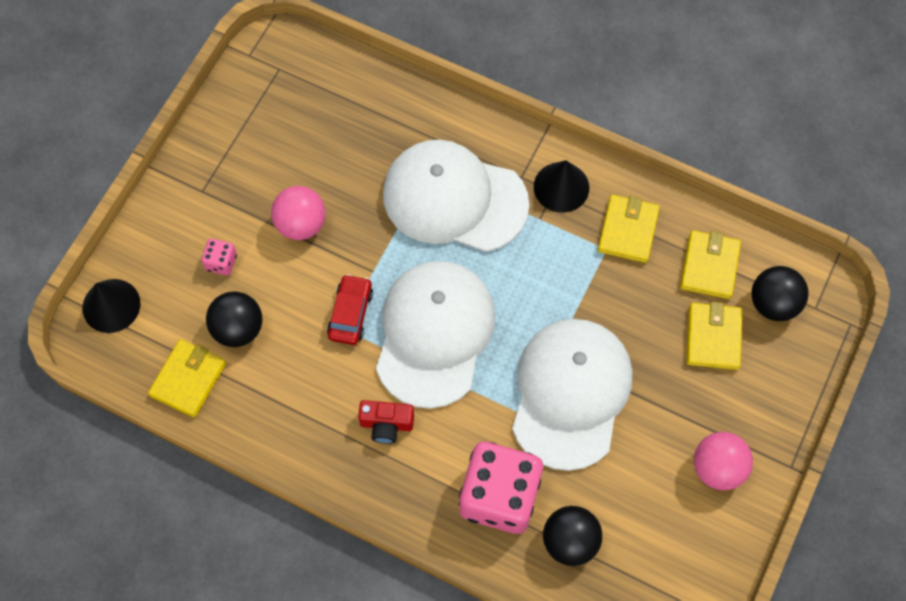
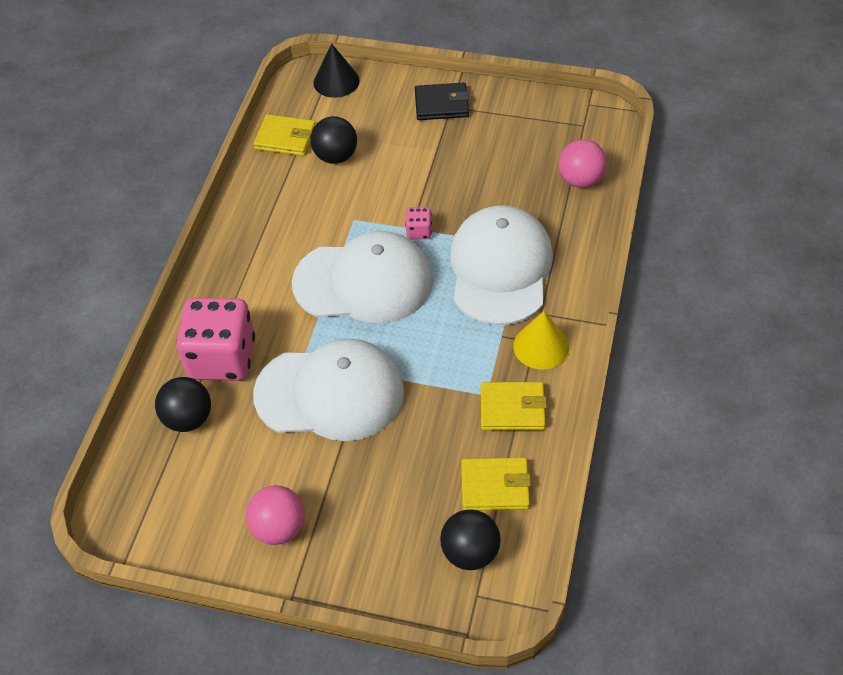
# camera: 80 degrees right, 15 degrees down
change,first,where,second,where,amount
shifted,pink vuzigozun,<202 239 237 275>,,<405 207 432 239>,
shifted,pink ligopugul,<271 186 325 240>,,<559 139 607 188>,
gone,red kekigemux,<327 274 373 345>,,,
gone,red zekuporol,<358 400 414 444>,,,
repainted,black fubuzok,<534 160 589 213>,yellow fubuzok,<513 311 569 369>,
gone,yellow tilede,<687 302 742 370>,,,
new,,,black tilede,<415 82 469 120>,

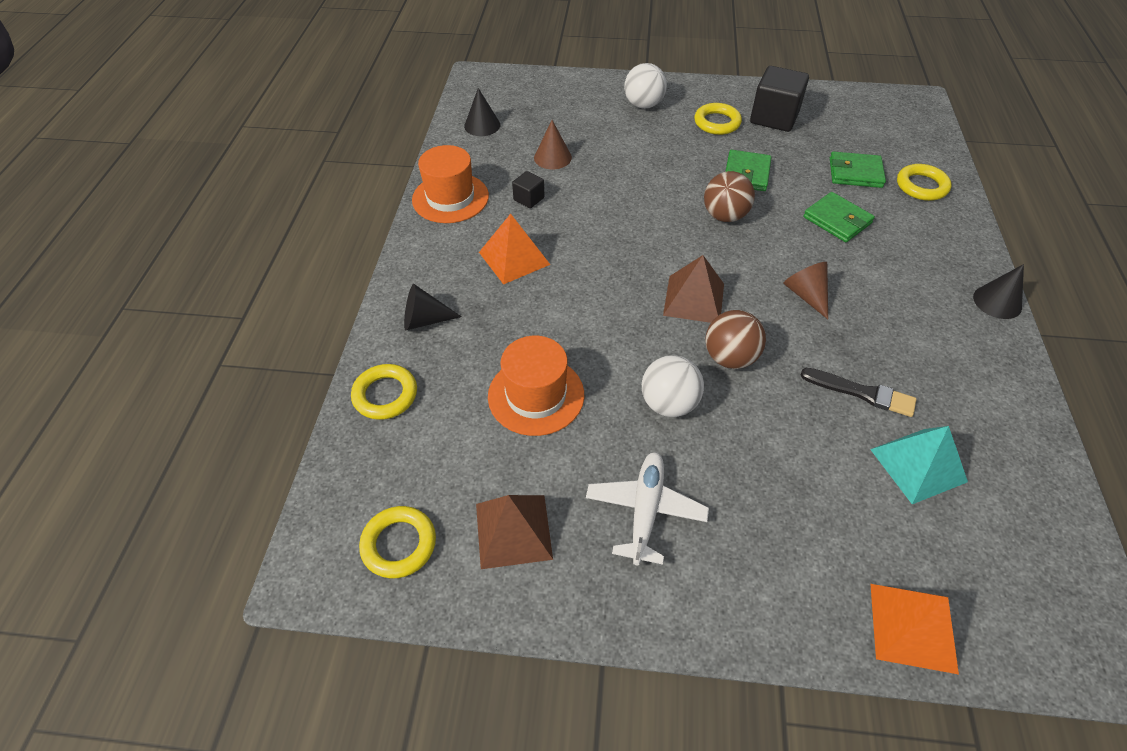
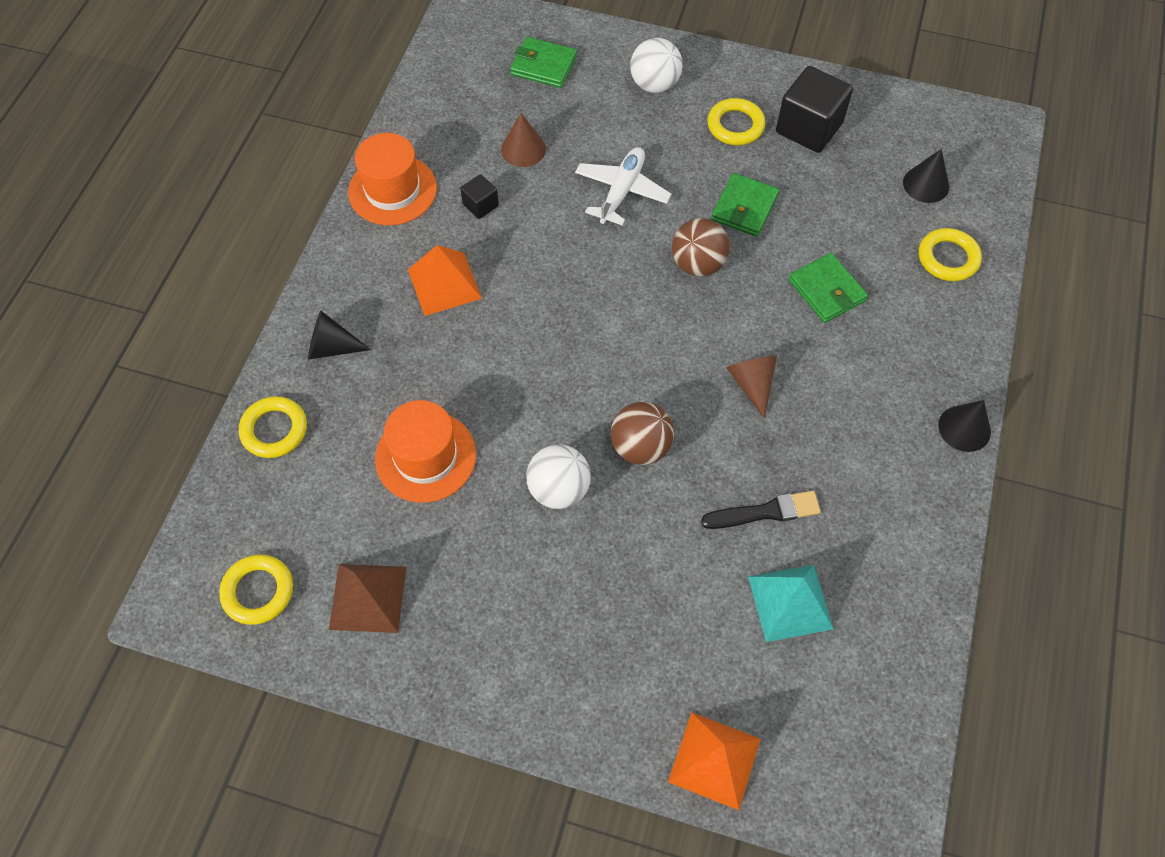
# camera: 10 degrees right, 10 degrees up
change,first,where,second,where,amount
shifted,black fubuzok,<464 88 500 136>,,<903 149 949 203>,
shifted,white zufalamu,<586 452 709 566>,,<575 147 672 225>,
gone,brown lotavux,<663 255 724 323>,,,
rotated,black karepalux,<801 368 917 417>,,<701 491 821 529>,45 degrees counterclockwise
shifted,green tilede,<830 151 886 188>,,<510 37 577 88>,

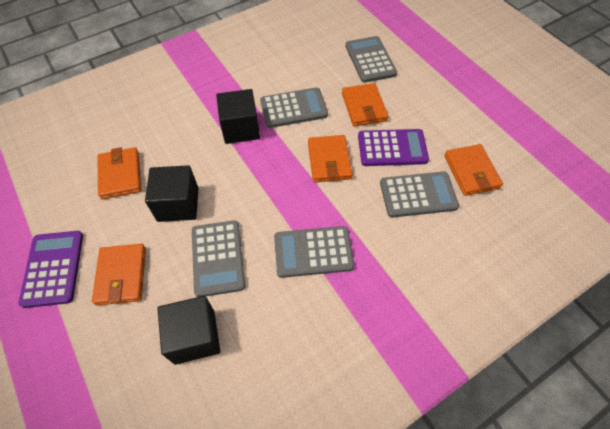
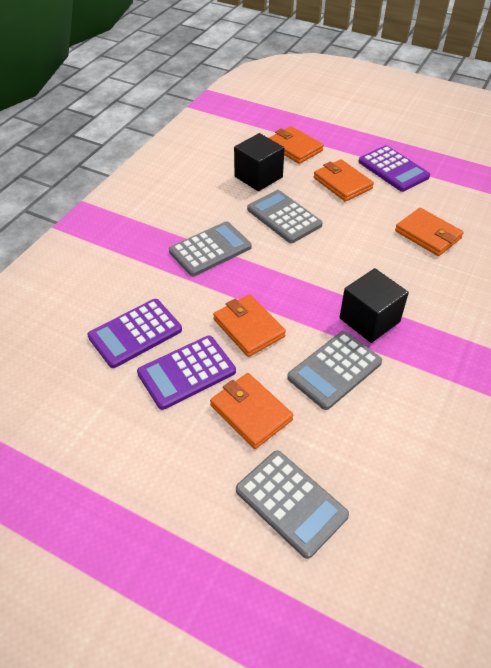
# camera: 150 degrees right, 10 degrees down
change,first,where,second,where,amount
gone,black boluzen,<145 165 198 222>,,,
repainted,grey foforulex,<380 171 459 218>,purple foforulex,<87 299 182 368>,
shifted,orange tilede,<444 144 503 196>,,<269 126 324 164>,

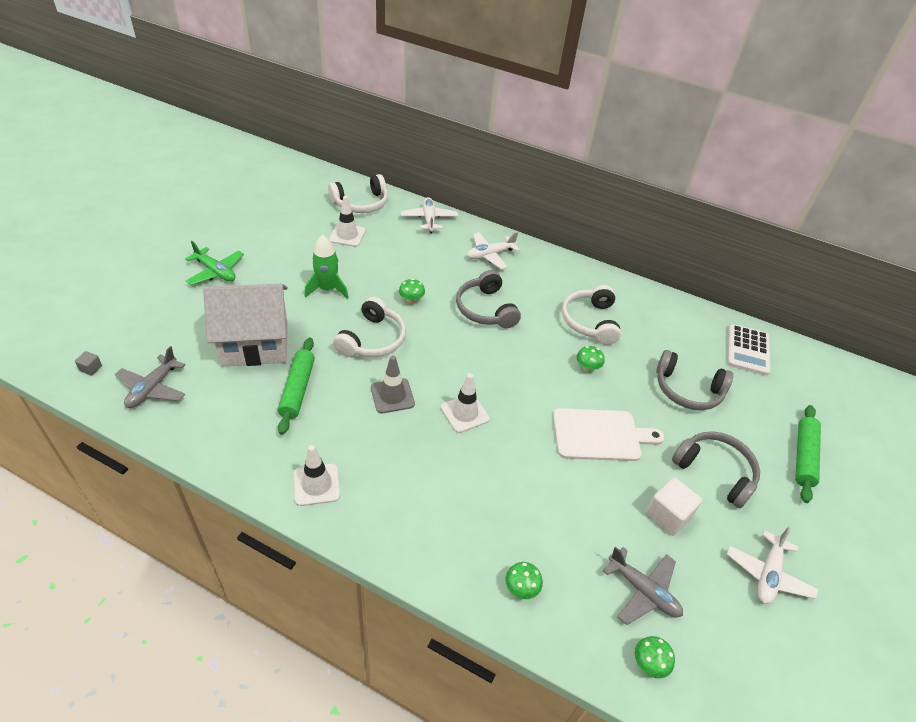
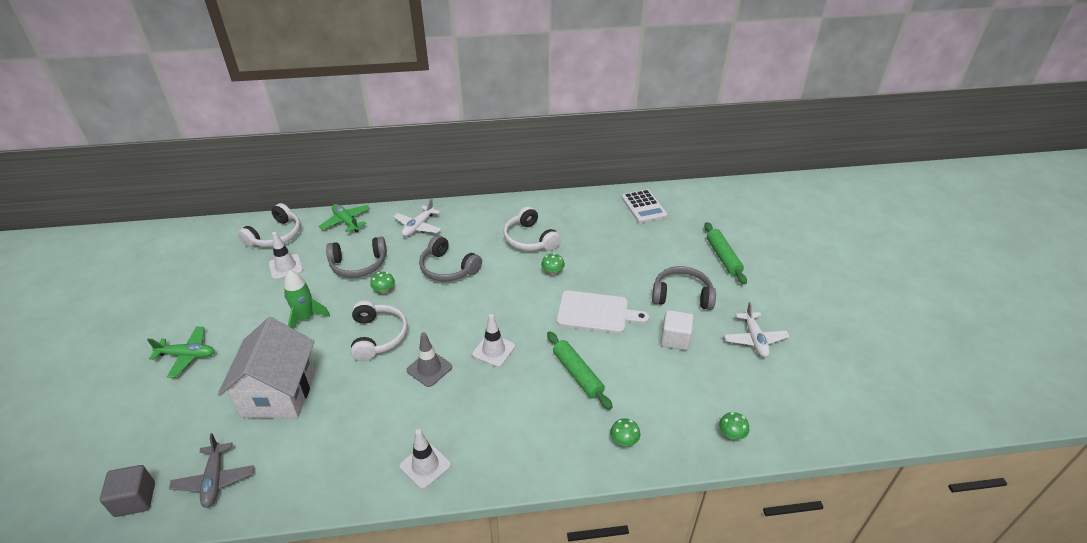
# camera: 30 degrees left, 5 degrees down
change,first,where,second,where,amount
scaled,grey boluzen,<75 351 102 376>,,<100 465 155 517>,x2.04
rotated,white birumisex,<203 284 288 367>,,<218 317 315 419>,45 degrees counterclockwise
shifted,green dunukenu,<278 338 315 435>,,<547 331 613 410>,
repainted,white zufalamu,<401 197 458 233>,green zufalamu,<319 204 370 233>,
rotated,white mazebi,<553 408 665 461>,,<557 291 649 333>,45 degrees clockwise
gone,grey zufalamu,<603 547 683 625>,,,
shifted,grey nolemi,<656 350 733 410>,,<326 236 387 278>,

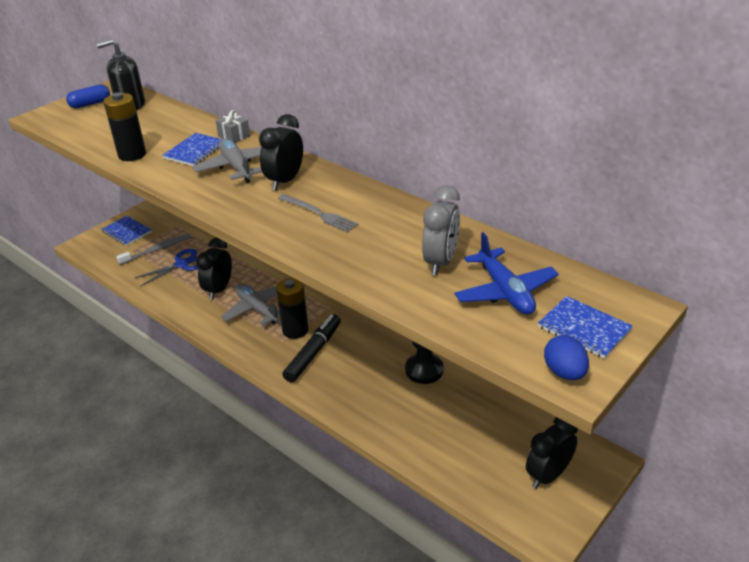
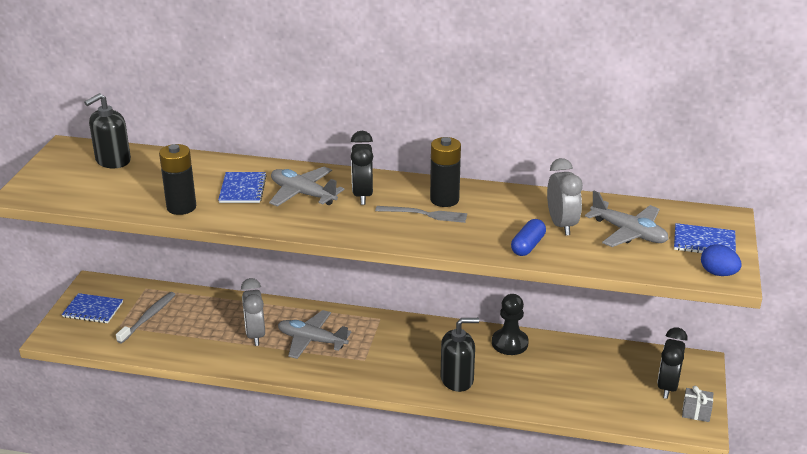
# camera: 30 degrees left, 5 degrees down
change,first,where,second,where,amount
shifted,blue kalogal,<66 84 110 108>,,<511 219 546 256>,
gone,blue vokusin,<135 249 199 287>,,,
repainted,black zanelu,<196 238 232 300>,grey zanelu,<241 278 265 346>,
shifted,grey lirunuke,<215 110 250 143>,,<682 386 713 422>,
shifted,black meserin,<276 278 309 339>,,<430 137 461 207>,
gone,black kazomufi,<282 314 341 383>,,,
repainted,blue zufalamu,<454 232 558 315>,grey zufalamu,<585 191 669 247>,
new,,,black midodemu,<441 318 479 392>,

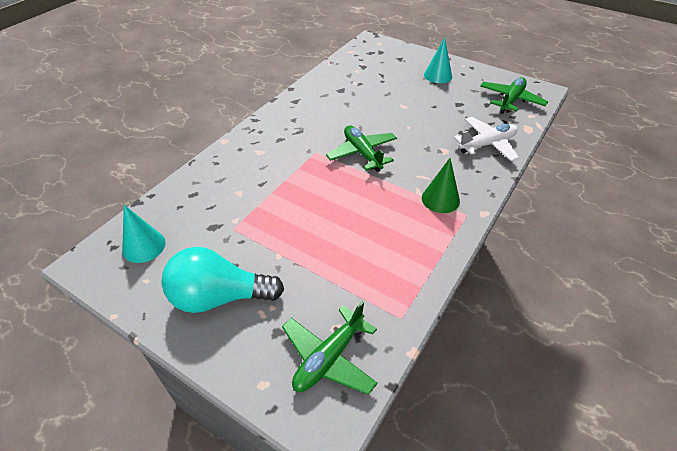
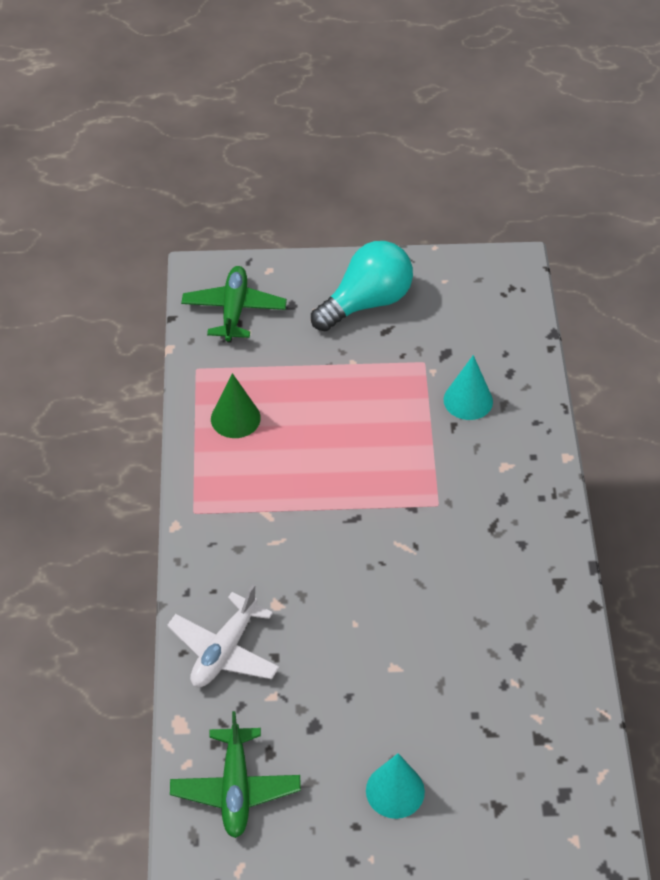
# camera: 145 degrees right, 5 degrees up
change,first,where,second,where,amount
shifted,turquoise fubuzok,<122 205 166 263>,,<444 355 493 420>,
gone,green zufalamu,<326 126 397 172>,,,
shifted,green fubuzok,<422 158 460 213>,,<211 373 261 438>,

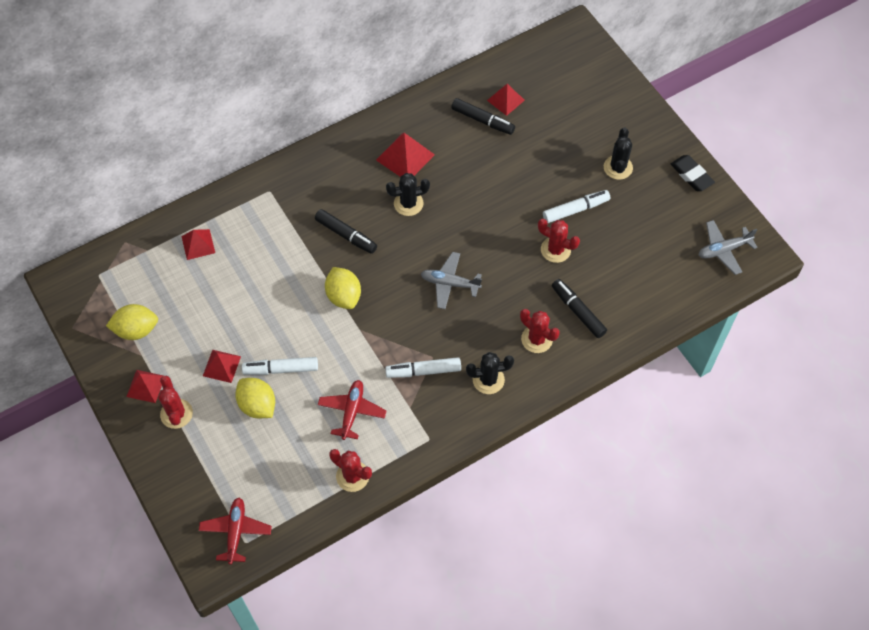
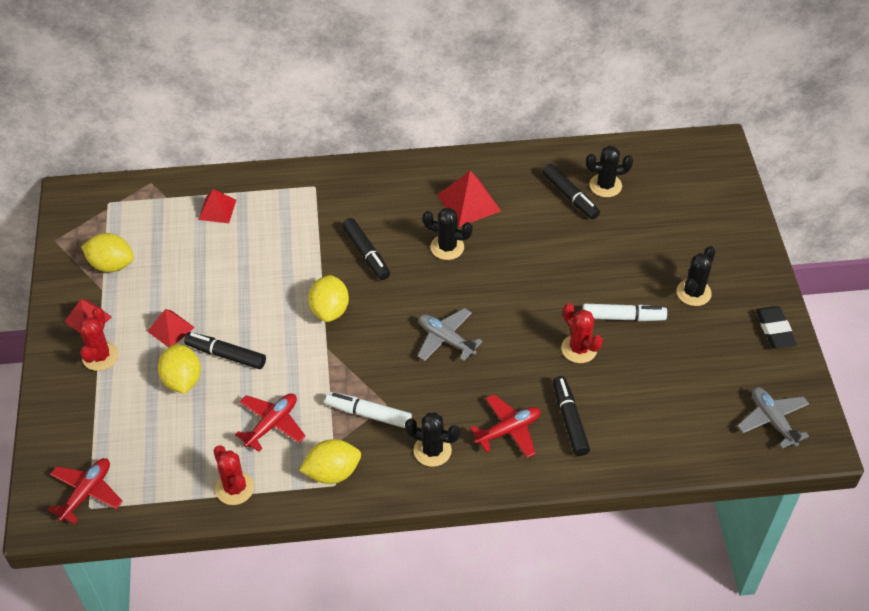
# camera: 25 degrees right, 10 degrees down
change,first,where,second,where,amount
repainted,white kazomufi,<242 357 318 375>,black kazomufi,<184 332 266 369>,
swapped,red lotavux,<487 84 525 116>,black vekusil,<586 146 633 197>,
swapped,red vekusil,<520 309 560 353>,red zufalamu,<470 394 540 458>,
rotated,grey zufalamu,<699 220 758 275>,,<737 387 809 449>,60 degrees clockwise
new,,,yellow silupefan,<299 439 361 484>,

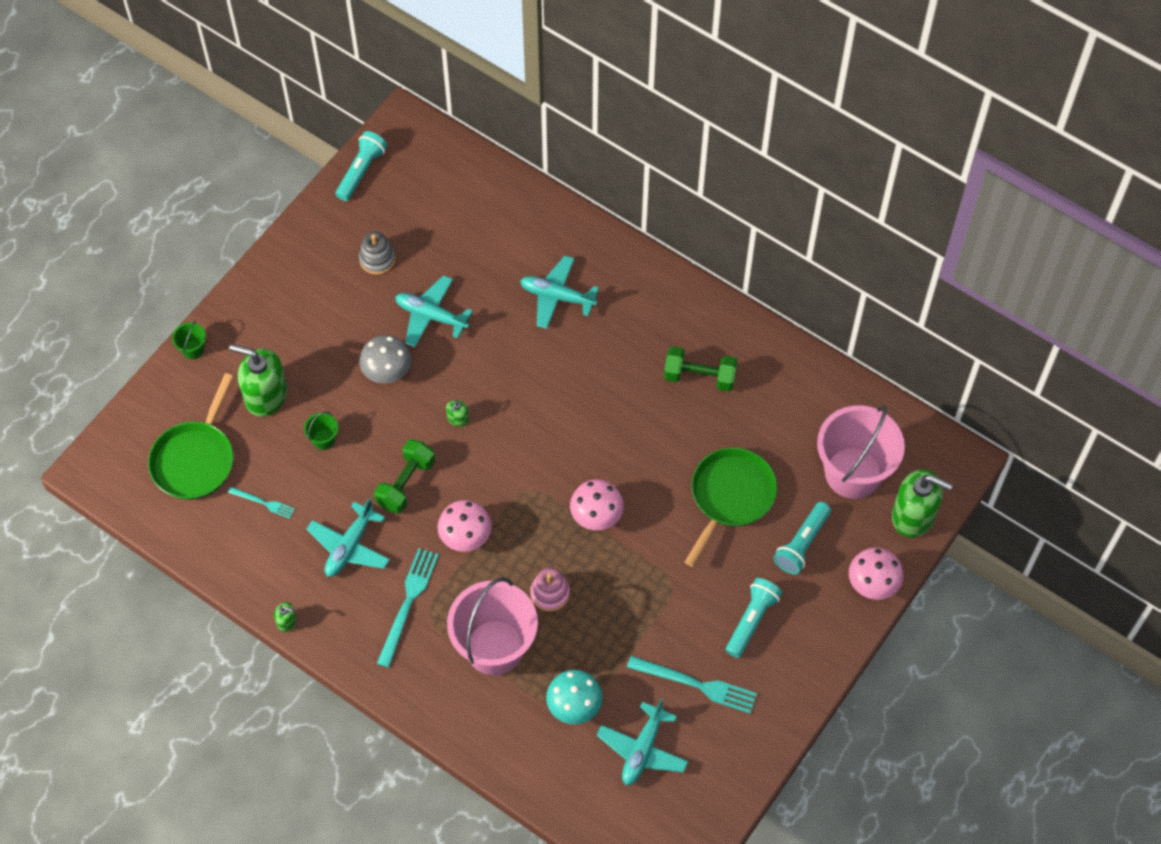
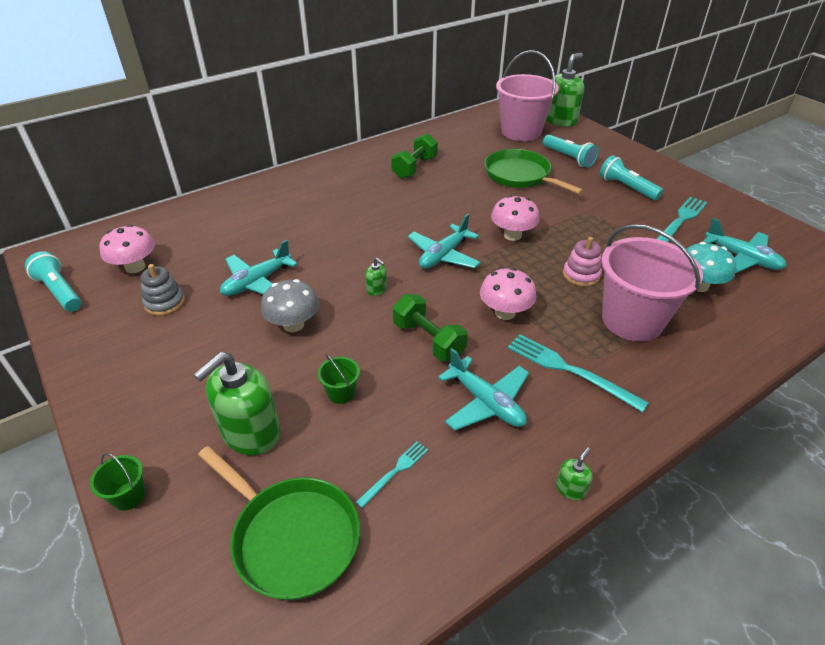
# camera: 70 degrees left, 20 degrees down
change,first,where,second,where,amount
shifted,turquoise zufalamu,<520 255 599 329>,,<408 214 481 269>,
shifted,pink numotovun,<849 547 904 600>,,<99 225 155 273>,

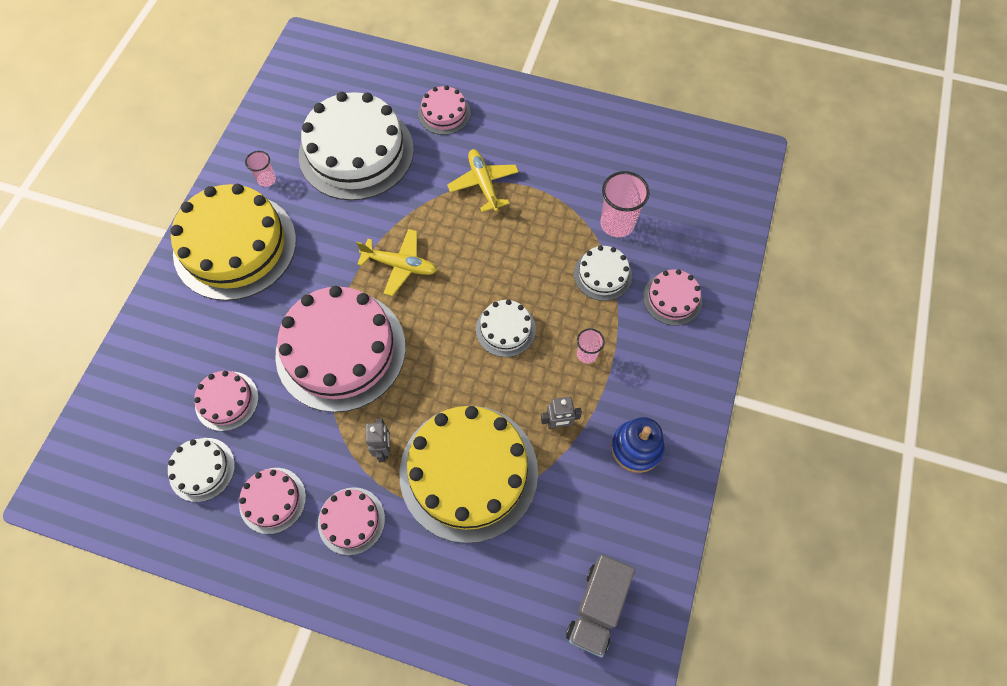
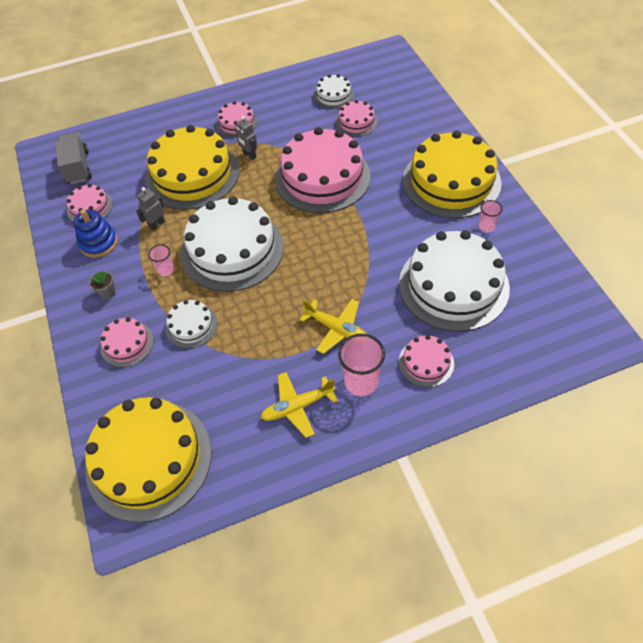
# camera: 145 degrees right, 10 degrees down
change,first,where,second,where,amount
shifted,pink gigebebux,<239 468 306 534>,,<67 184 113 222>,
shifted,yellow zufalamu,<357 229 437 296>,,<260 372 338 438>,
scaled,white gigebebux,<476 300 536 357>,,<181 196 284 292>,x2.13
shifted,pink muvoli,<600 171 650 238>,,<338 334 385 396>,
new,,,yellow gigebebux,<85 397 212 523>,
new,,,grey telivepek,<89 271 116 299>,

